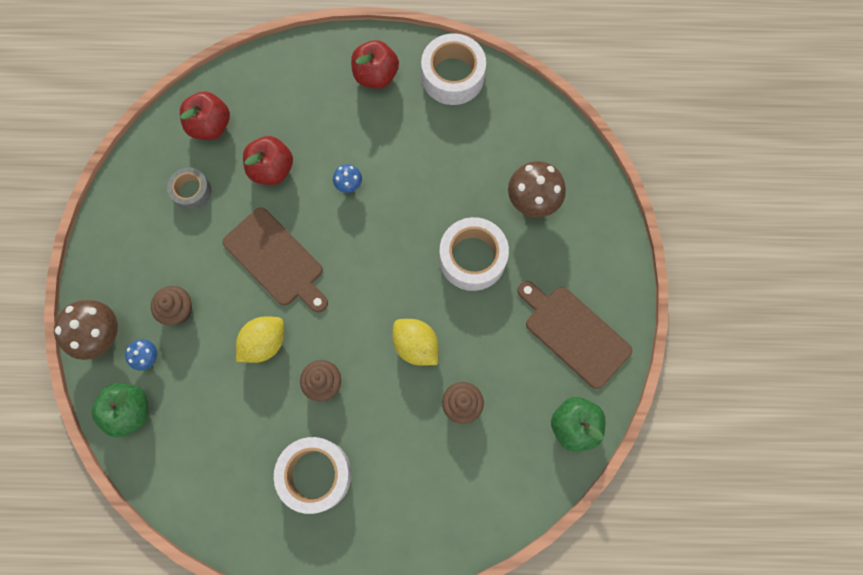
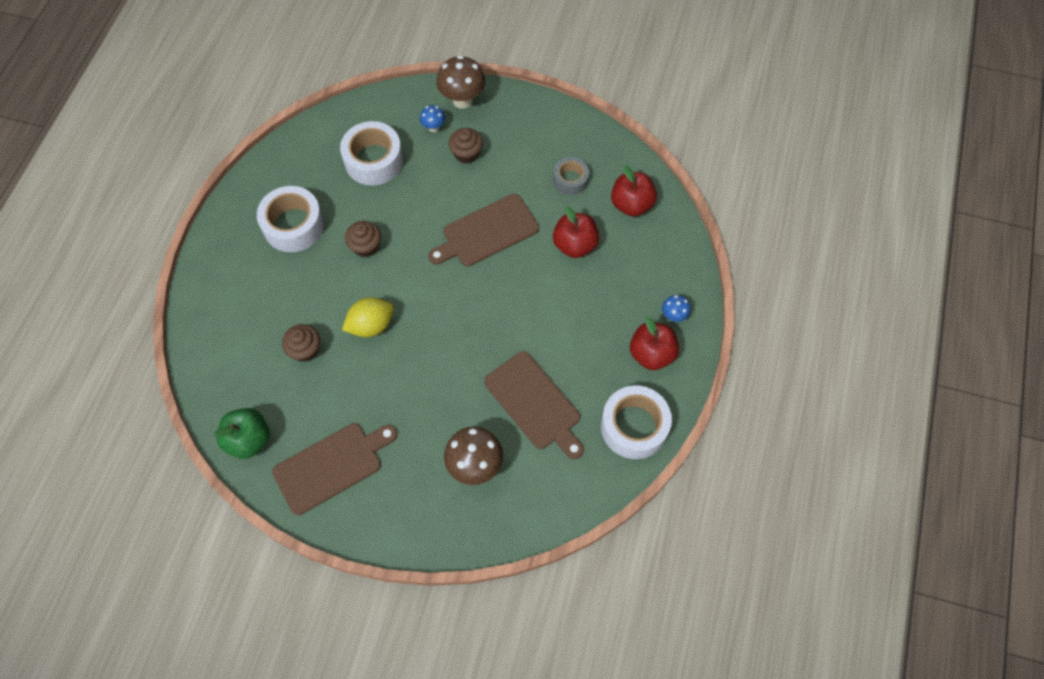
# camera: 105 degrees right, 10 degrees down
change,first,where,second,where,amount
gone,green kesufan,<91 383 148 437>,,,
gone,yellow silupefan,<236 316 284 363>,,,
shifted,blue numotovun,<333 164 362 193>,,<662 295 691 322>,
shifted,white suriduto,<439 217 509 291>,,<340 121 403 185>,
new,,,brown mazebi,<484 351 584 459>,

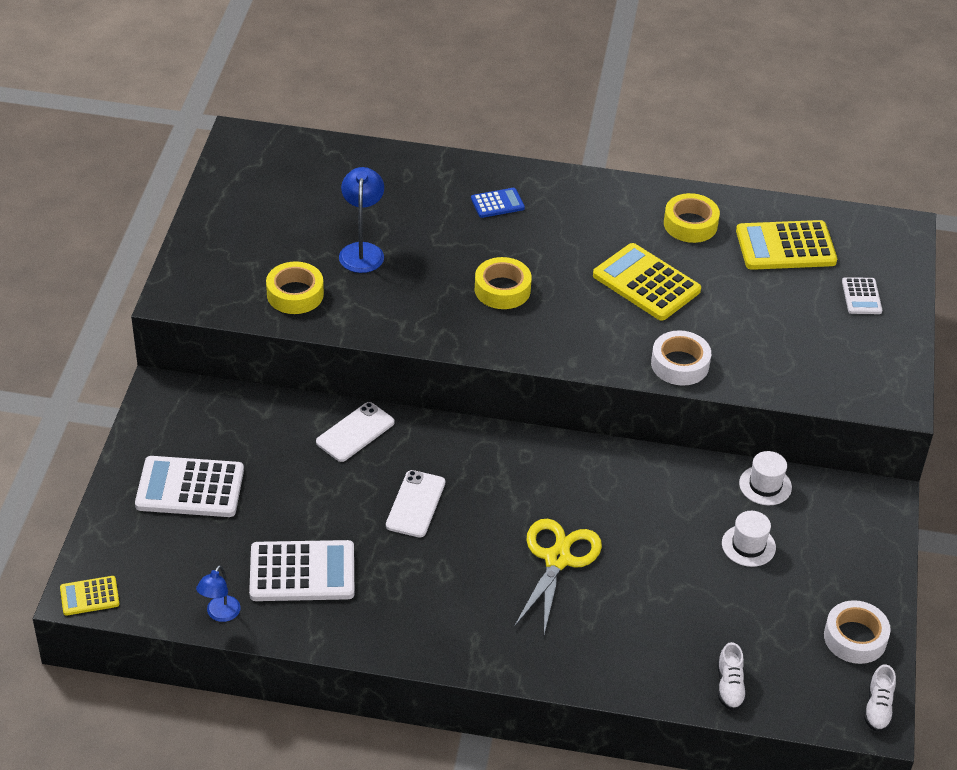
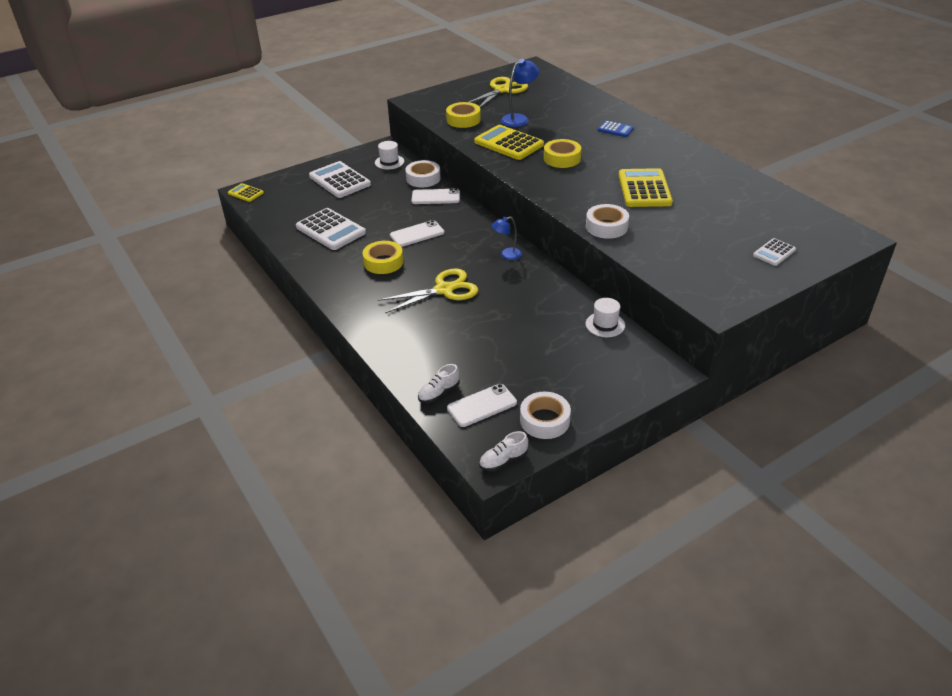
# camera: 50 degrees right, 5 degrees down
change,first,where,second,where,amount
shifted,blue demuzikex,<196 565 241 622>,,<491 217 522 260>,
shifted,yellow suriduto,<664 193 720 243>,,<363 241 404 274>,
shifted,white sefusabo,<722 511 776 567>,,<375 141 404 169>,
shifted,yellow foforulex,<736 220 837 270>,,<474 125 544 160>,
new,,,white suriduto,<405 160 441 187>,
new,,,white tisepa,<447 384 517 427>,
new,,,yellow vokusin,<469 77 528 108>,

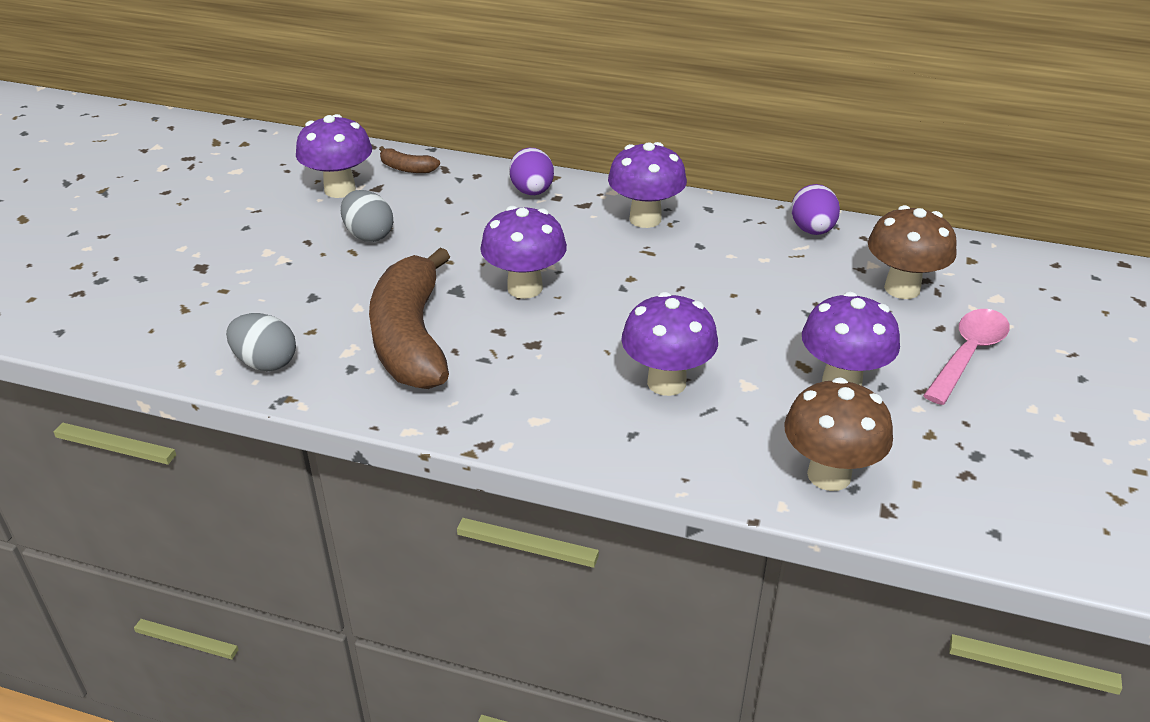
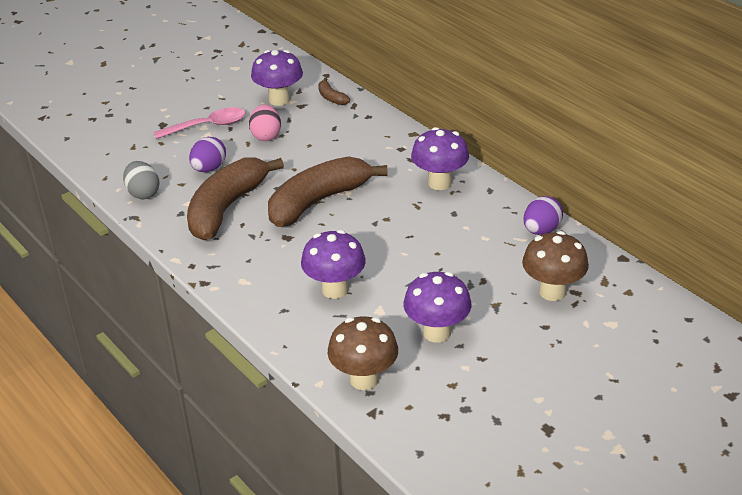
# camera: 35 degrees right, 0 degrees up
change,first,where,second,where,amount
repainted,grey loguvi,<341 190 393 242>,pink loguvi,<249 104 281 141>,
swapped,purple numotovun,<480 206 567 299>,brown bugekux,<268 156 388 227>,
shifted,purple loguvi,<509 148 554 195>,,<189 137 226 172>,
shifted,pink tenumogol,<923 309 1010 405>,,<154 107 246 139>,

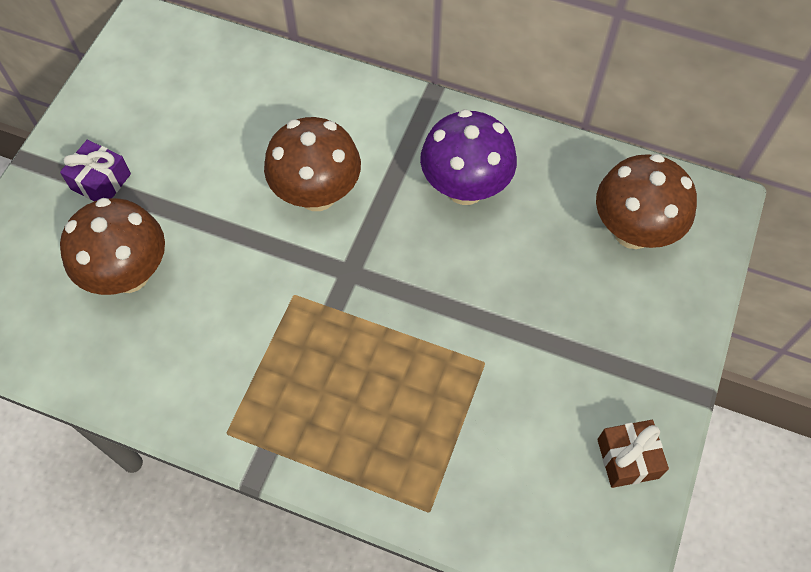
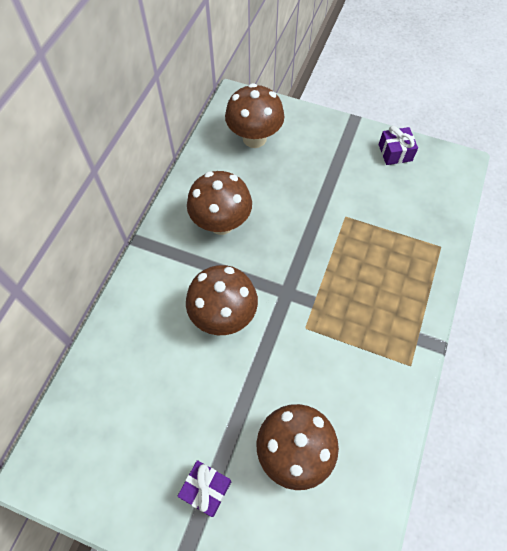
# camera: 90 degrees left, 0 degrees up
change,first,where,second,where,amount
repainted,purple numotovun,<420 109 517 205>,brown numotovun,<187 171 252 235>,
repainted,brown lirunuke,<597 420 669 488>,purple lirunuke,<379 126 418 165>,

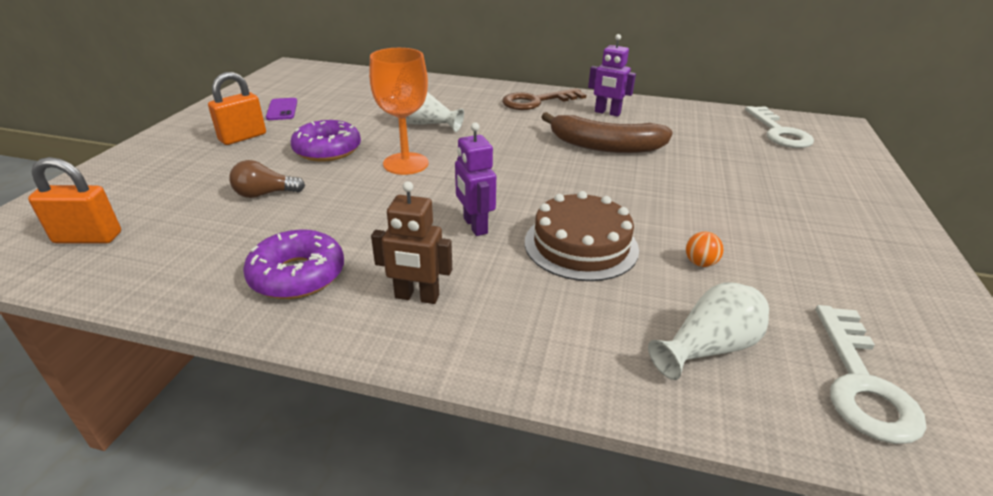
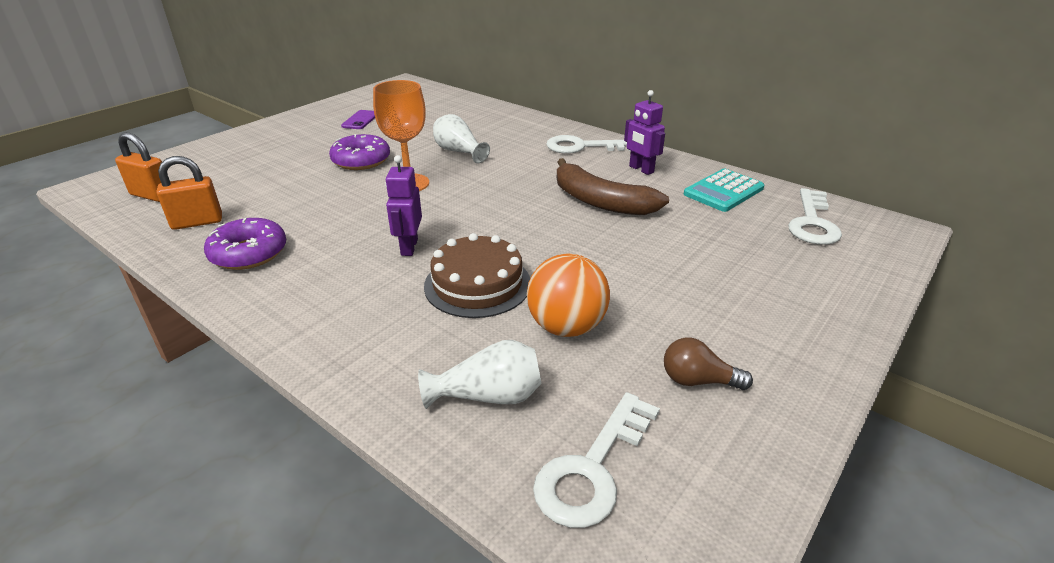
# camera: 25 degrees right, 0 degrees up
change,first,where,second,where,amount
shifted,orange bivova,<208 72 266 145>,,<157 156 222 230>,
shifted,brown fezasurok,<229 160 305 198>,,<664 338 753 390>,
gone,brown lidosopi,<371 181 452 304>,,,
repainted,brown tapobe,<502 88 586 110>,white tapobe,<546 135 630 154>,
scaled,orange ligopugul,<686 232 724 267>,,<527 254 610 337>,x2.31
new,,,turquoise foforulex,<683 169 764 212>,

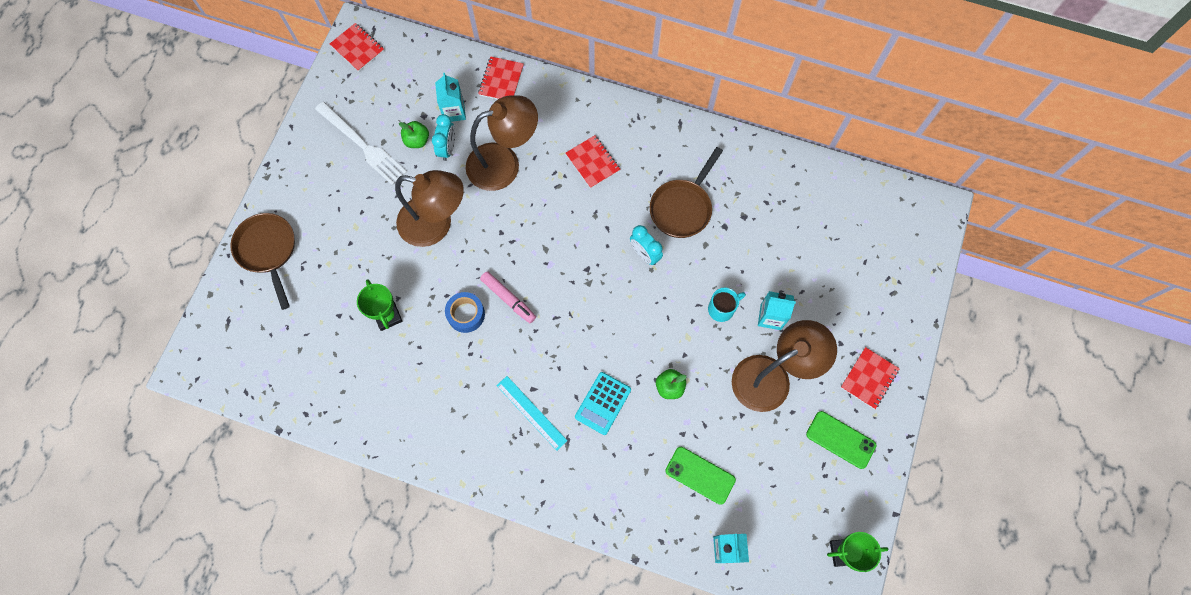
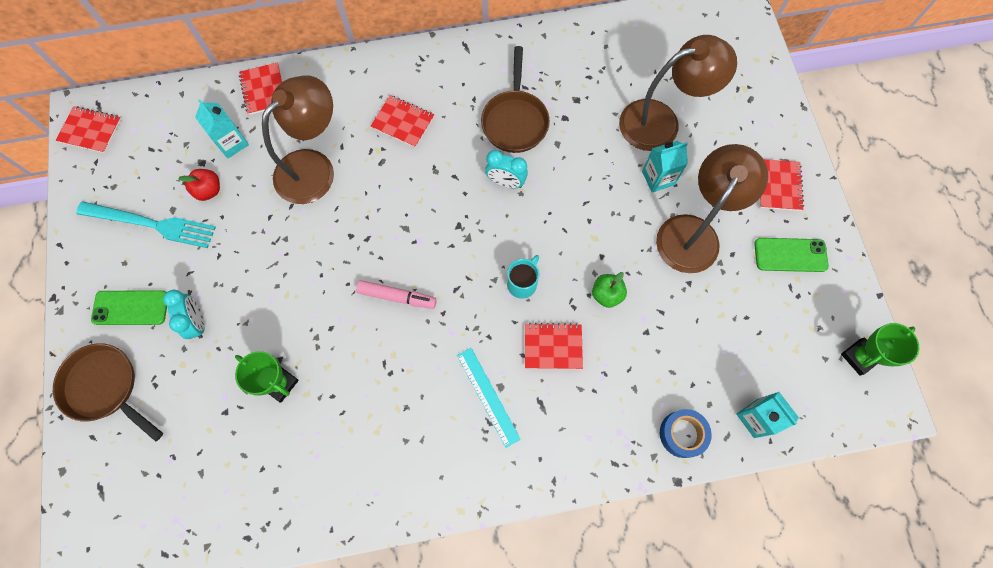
# camera: 30 degrees left, 0 degrees up
change,first,where,second,where,amount
repainted,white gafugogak,<315 102 407 185>,turquoise gafugogak,<76 201 216 248>,
shifted,brown demuzikex,<395 170 464 247>,,<619 35 737 151>,
repainted,green kesufan,<399 121 429 148>,red kesufan,<178 169 220 201>,
shifted,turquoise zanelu,<432 114 455 161>,,<163 290 204 339>,
shifted,blue suriduto,<445 292 485 333>,,<660 409 712 458>,
rotated,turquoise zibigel,<496 376 568 451>,,<457 348 521 448>,45 degrees clockwise
swapped,turquoise foforulex,<575 372 631 435>,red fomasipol,<525 323 583 369>,
shifted,green tisepa,<665 447 736 505>,,<91 290 167 325>,
shifted,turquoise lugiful,<708 287 746 322>,,<507 255 539 299>,

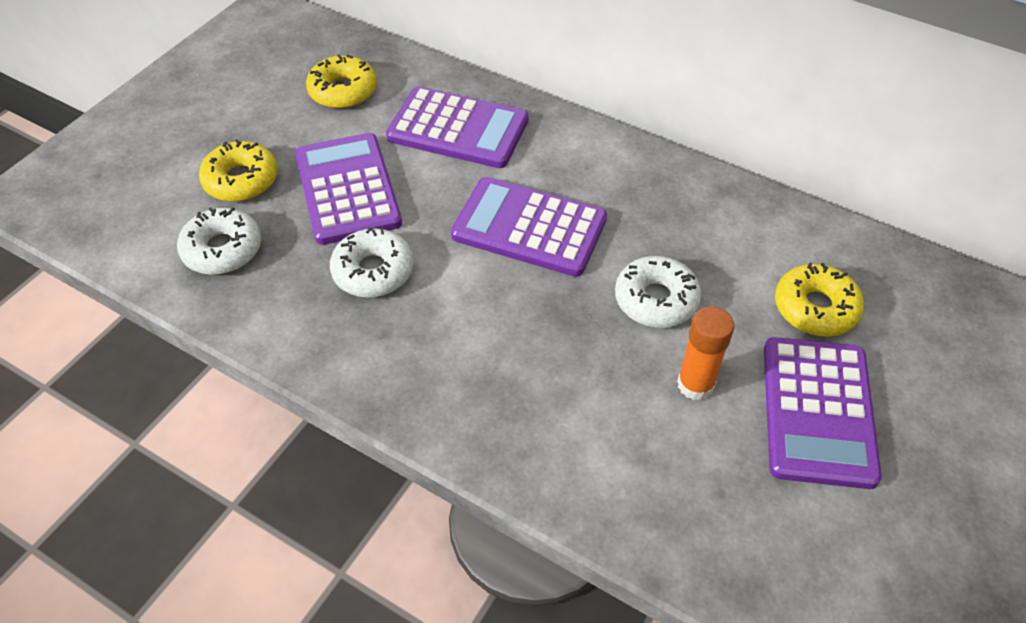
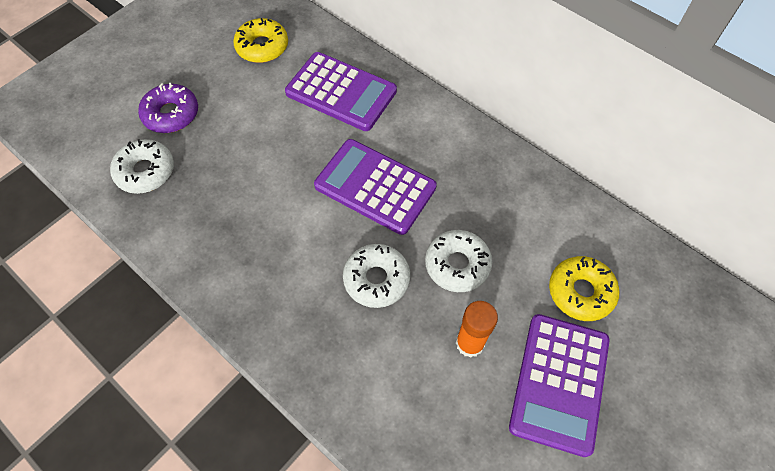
# camera: 10 degrees right, 10 degrees up
change,first,where,second,where,amount
repainted,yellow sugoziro,<199 139 278 202>,purple sugoziro,<138 83 198 133>,
gone,purple foforulex,<295 133 402 245>,,,
shifted,white sugoziro,<330 227 414 297>,,<343 244 410 308>,

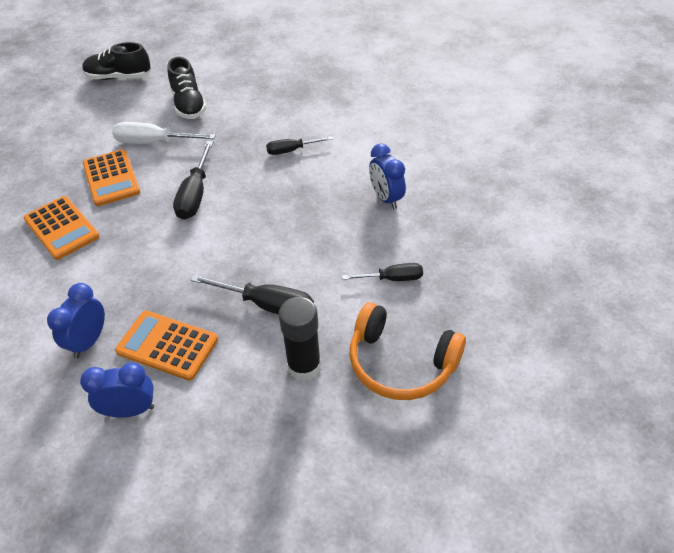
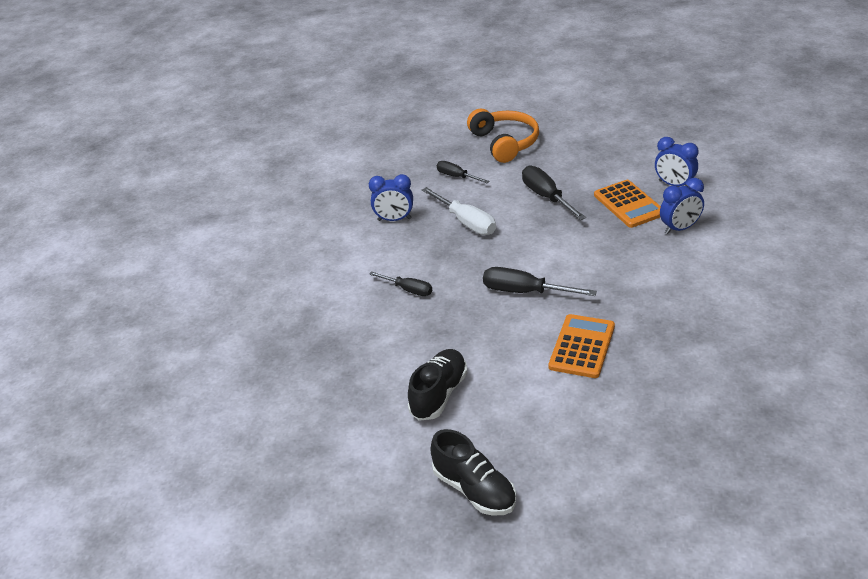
# camera: 135 degrees left, 10 degrees down
change,first,where,second,where,amount
gone,orange foforulex,<23 196 100 260>,,,
shifted,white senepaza,<112 122 216 144>,,<422 187 496 235>,
rotated,black senepaza,<173 141 213 220>,,<483 267 597 296>,120 degrees counterclockwise
gone,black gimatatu,<279 297 321 381>,,,
rotated,blue zanelu,<369 144 406 209>,,<369 174 413 221>,75 degrees clockwise

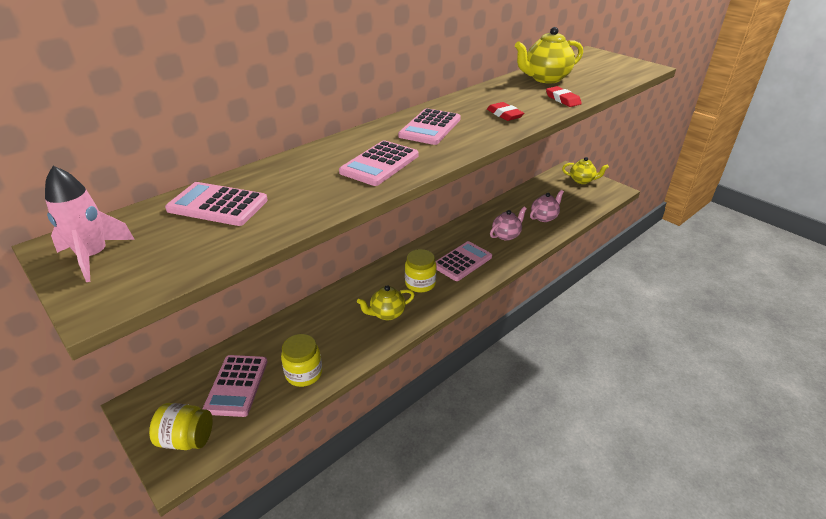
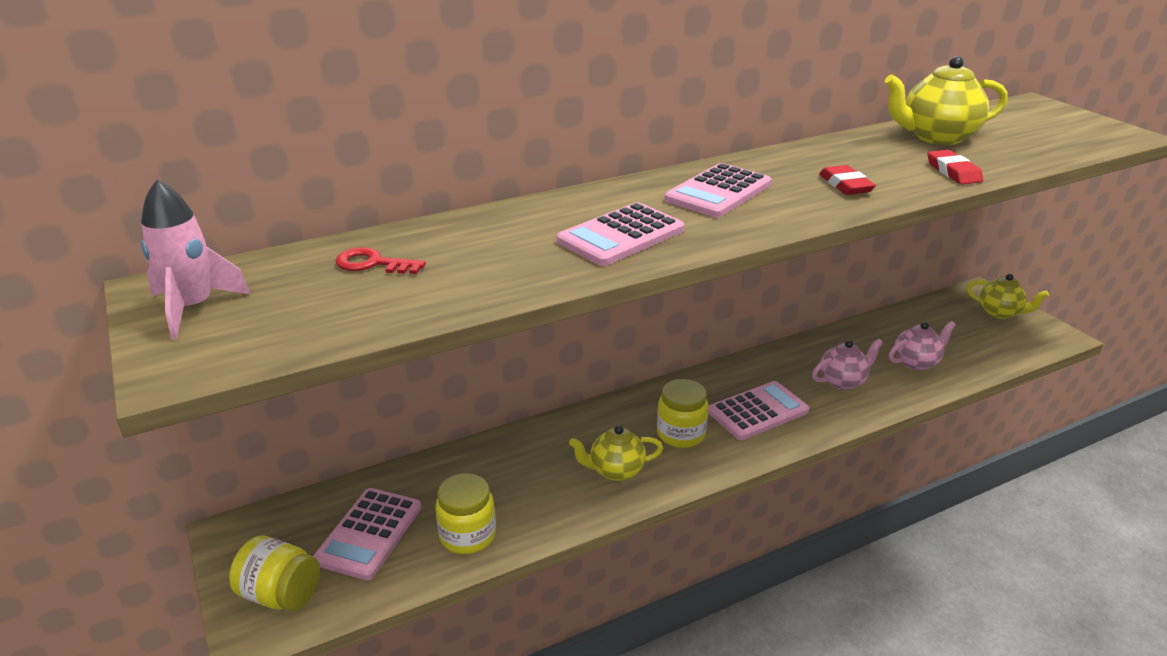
# camera: 15 degrees right, 5 degrees down
change,first,where,second,where,amount
swapped,pink foforulex,<165 182 268 226>,red tapobe,<335 247 426 274>,

